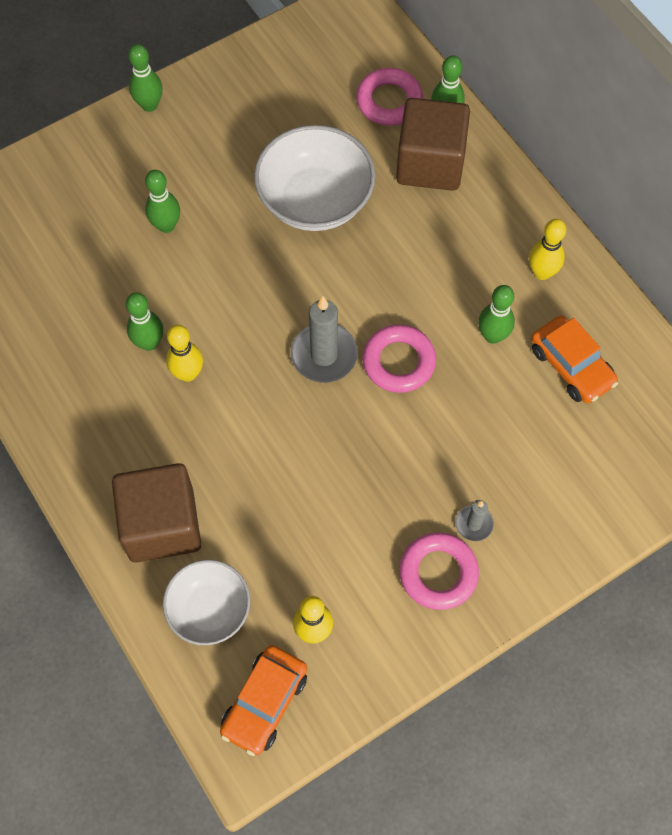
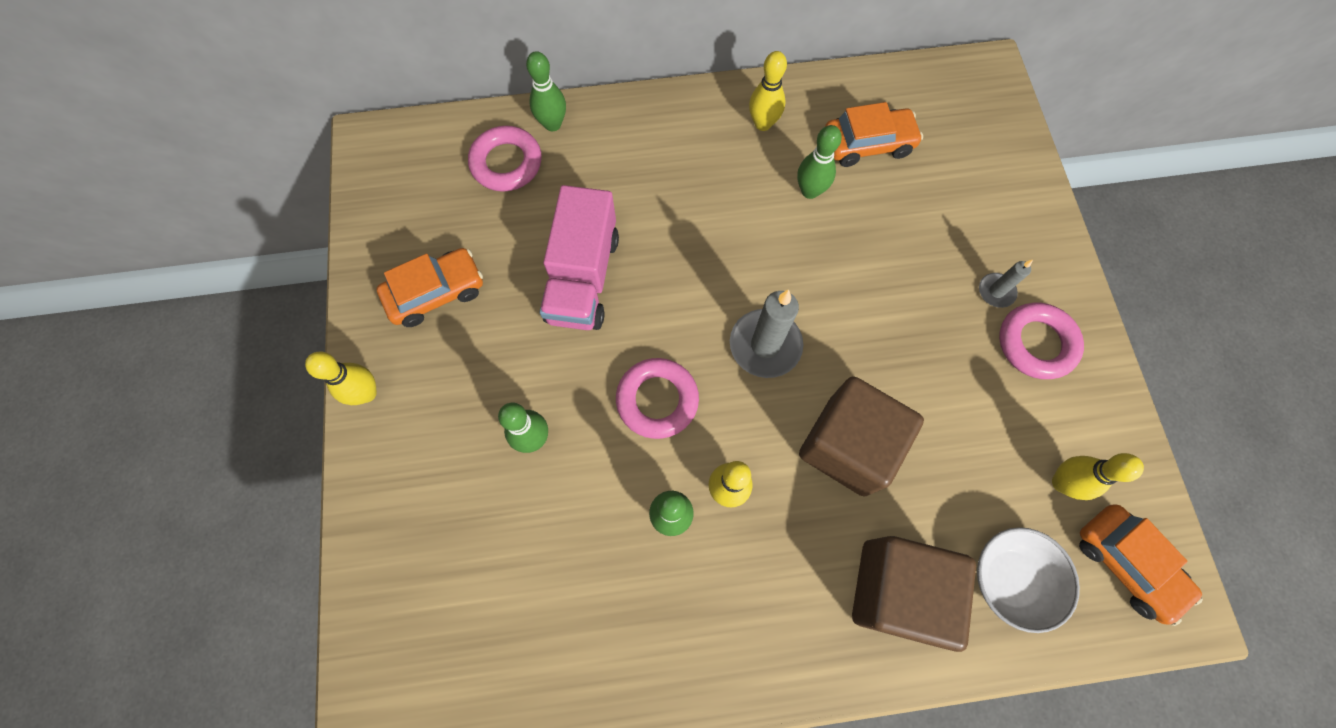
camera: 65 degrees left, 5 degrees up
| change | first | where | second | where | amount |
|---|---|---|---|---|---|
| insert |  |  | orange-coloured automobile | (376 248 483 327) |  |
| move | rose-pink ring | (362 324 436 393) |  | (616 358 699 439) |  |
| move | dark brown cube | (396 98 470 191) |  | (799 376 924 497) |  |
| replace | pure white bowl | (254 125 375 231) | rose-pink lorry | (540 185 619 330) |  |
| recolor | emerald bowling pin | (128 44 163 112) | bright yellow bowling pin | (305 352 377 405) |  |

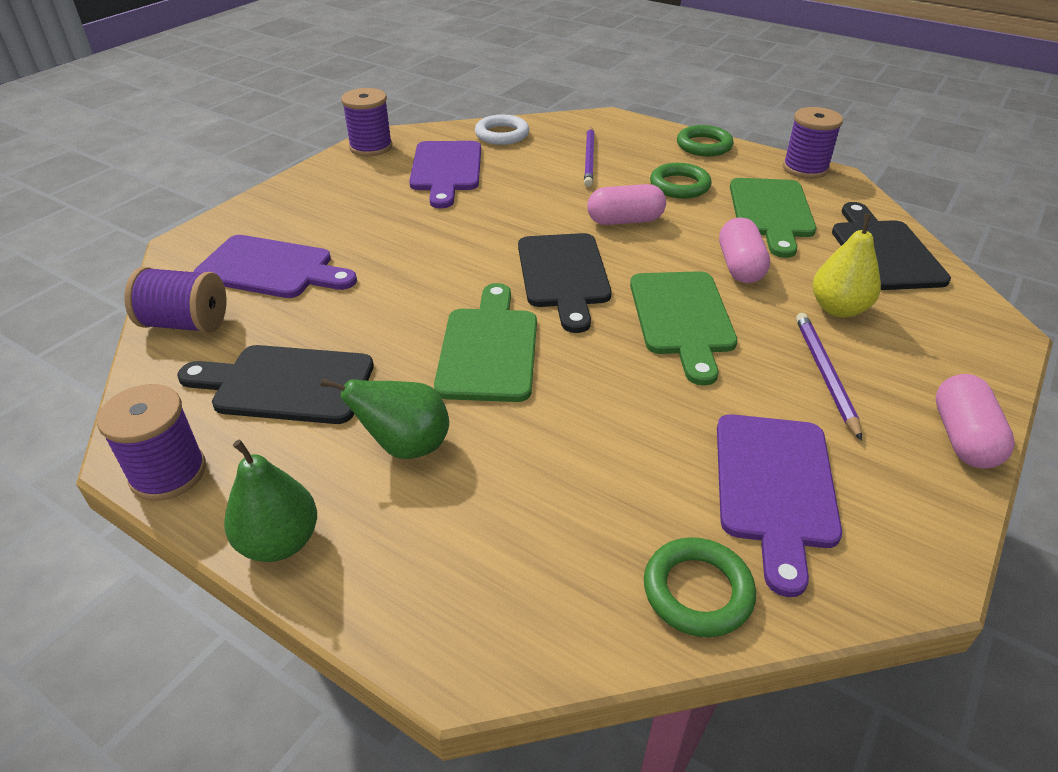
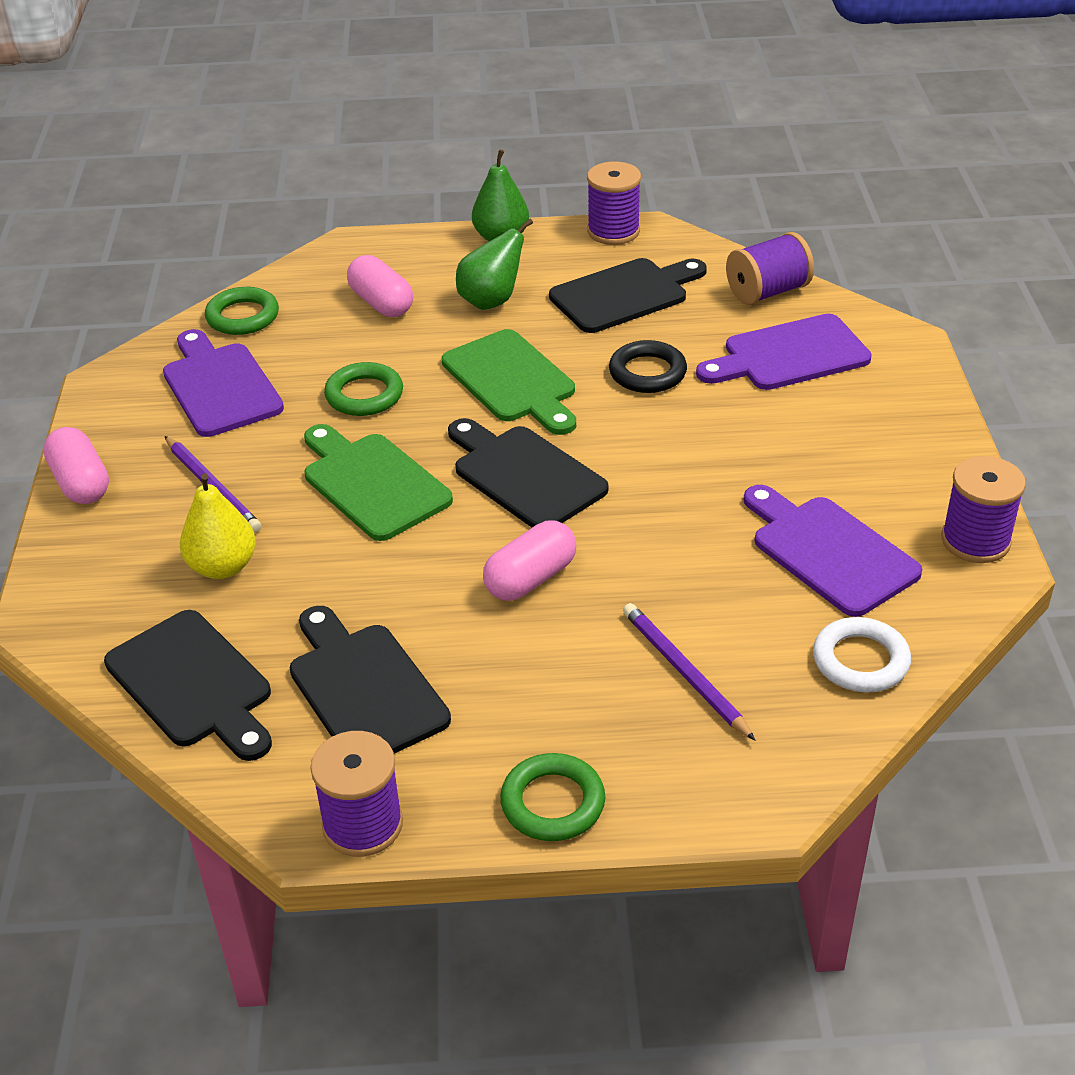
camera: 145 degrees right, 0 degrees up
| change | first | where | second | where | amount |
|---|---|---|---|---|---|
| insert |  |  | jet-black ring | (609 340 687 393) |  |
| move | emerald ring | (650 163 712 199) |  | (324 362 403 416) |  |
| move | rose-pink pill shape | (719 217 770 283) |  | (347 255 413 317) |  |
| recolor | emerald cutting board | (730 178 816 258) | jet-black cutting board | (290 606 451 754) |  |

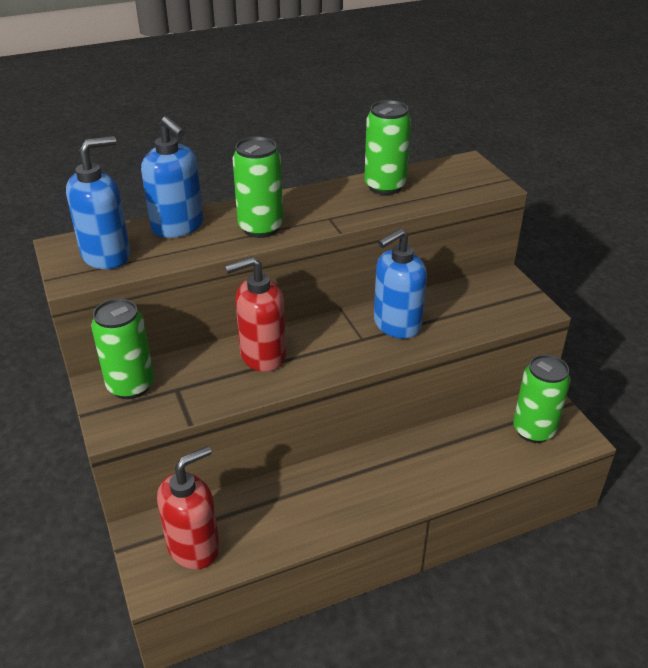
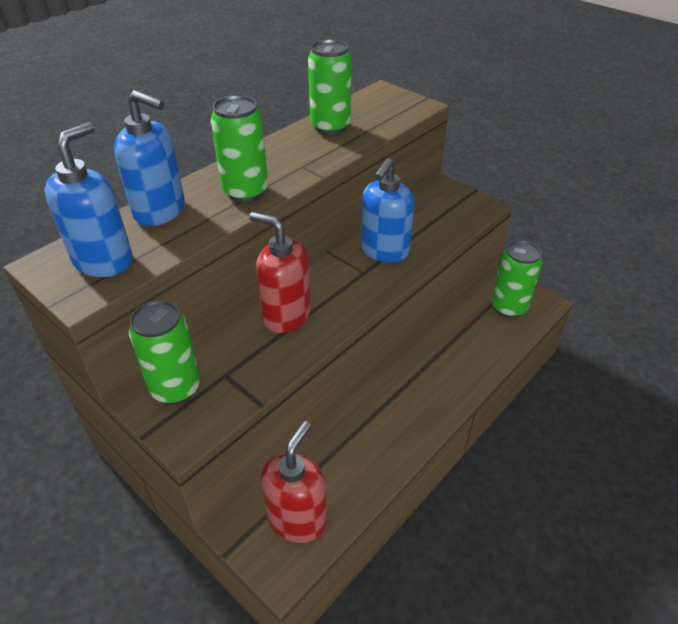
camera: 25 degrees left, 5 degrees up
| change | first | where | second | where | amount |
|---|---|---|---|---|---|
| rotate | crimson pump bottle | (225 256 286 372) |  | (249 212 311 333) | 75 degrees clockwise |

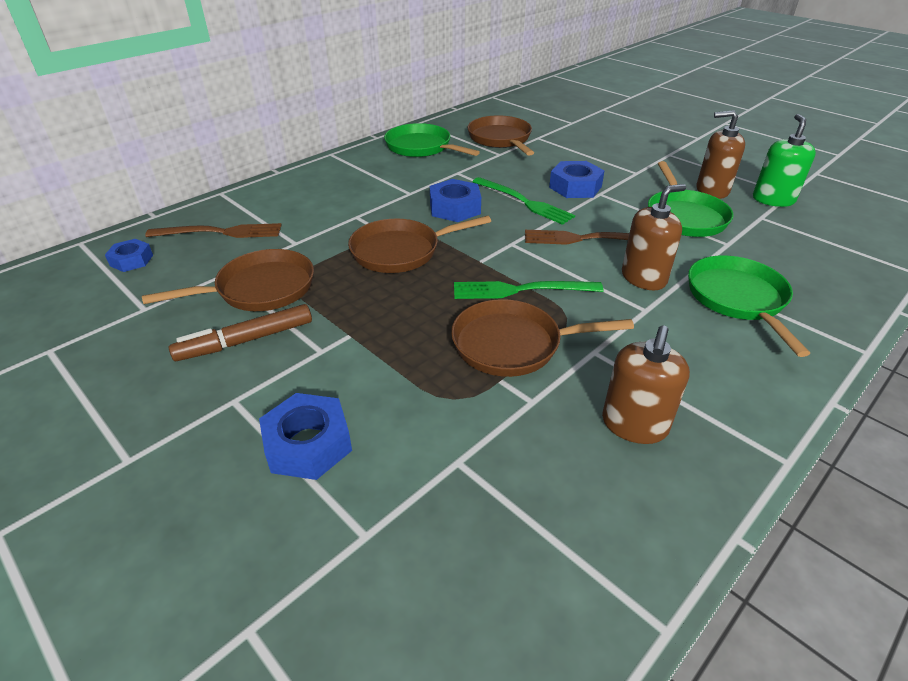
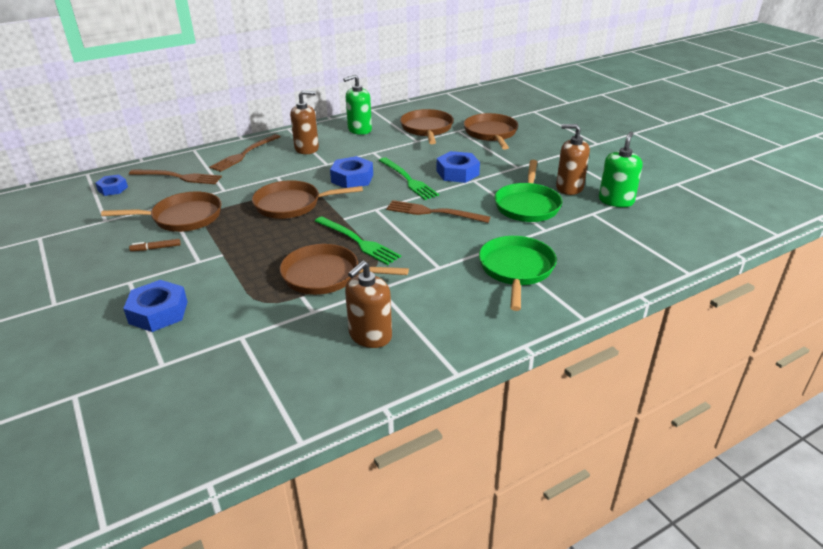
camera: 15 degrees right, 5 degrees down
| change | first | where | second | where | amount |
|---|---|---|---|---|---|
| insert |  |  | dark brown table fork | (209 134 280 172) |  |
| insert |  |  | dark brown pan | (464 113 518 150) |  |
| move | dark brown pump bottle | (622 184 686 290) |  | (290 90 319 154) |  |
| replace | emerald pan | (384 123 480 157) | emerald pump bottle | (343 74 372 135) |  |
| rotate | emerald table fork | (454 281 603 299) |  | (315 217 401 265) | 150 degrees counterclockwise |
| resize | dark brown felt pen | (169 304 312 361) |  | (129 239 181 251) | x0.52 |

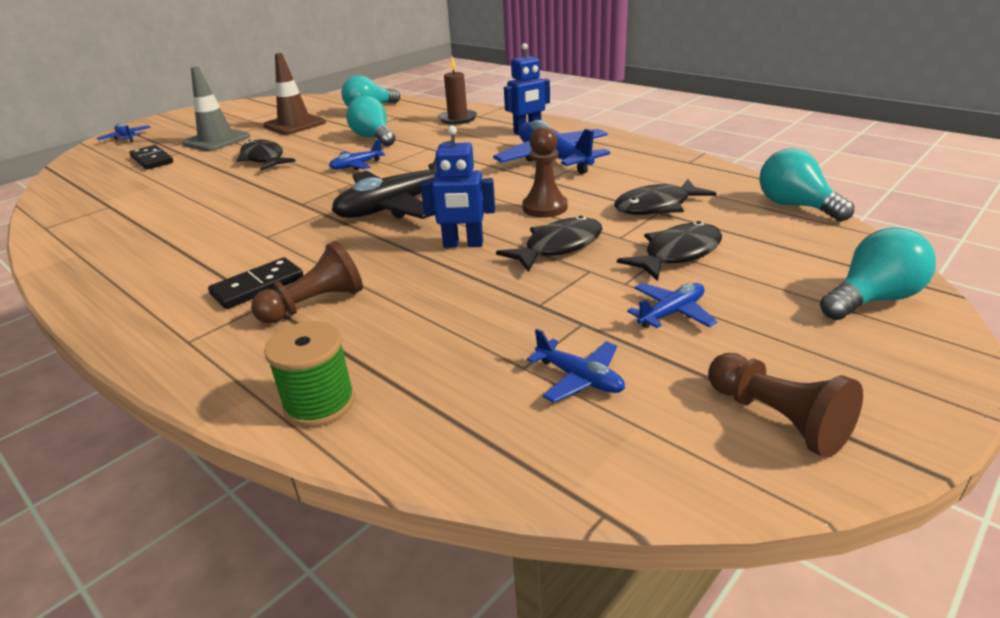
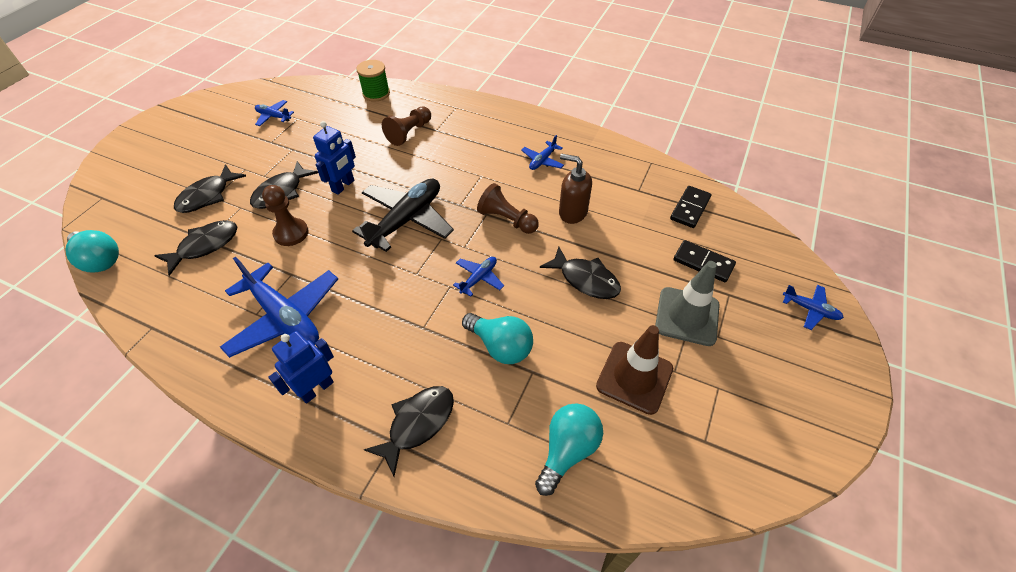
camera: 160 degrees right, 20 degrees up
| change | first | where | second | where | amount |
|---|---|---|---|---|---|
| delete | teal bulb | (820 227 936 320) |  |  |  |
| insert |  |  | dark brown pump bottle | (559 154 592 224) |  |
| move | jet-black domino | (208 257 304 309) |  | (670 186 711 228) |  |
| move | royal blue plane | (627 283 718 328) |  | (521 135 564 170) |  |
| move | dark brown pawn | (708 353 863 458) |  | (477 183 539 234) |  |
| replace | dark brown candle | (438 56 477 125) | jet-black toy fish | (363 386 454 476) |  |
| rotate | royal blue robot figure | (420 125 495 248) |  | (313 121 356 195) | 135 degrees clockwise |

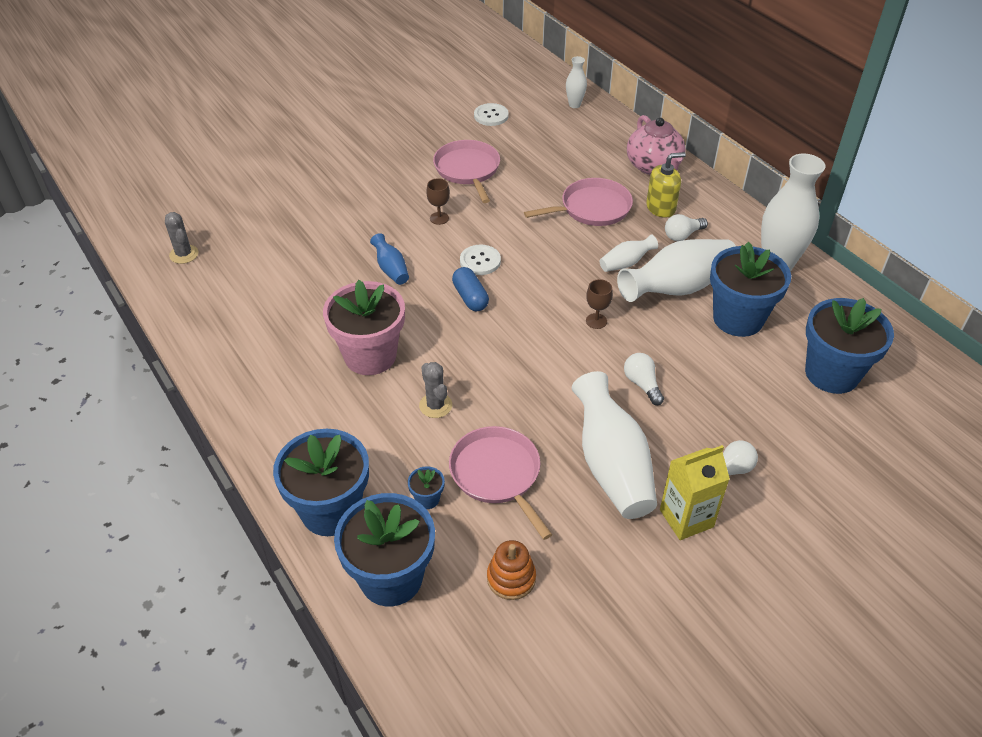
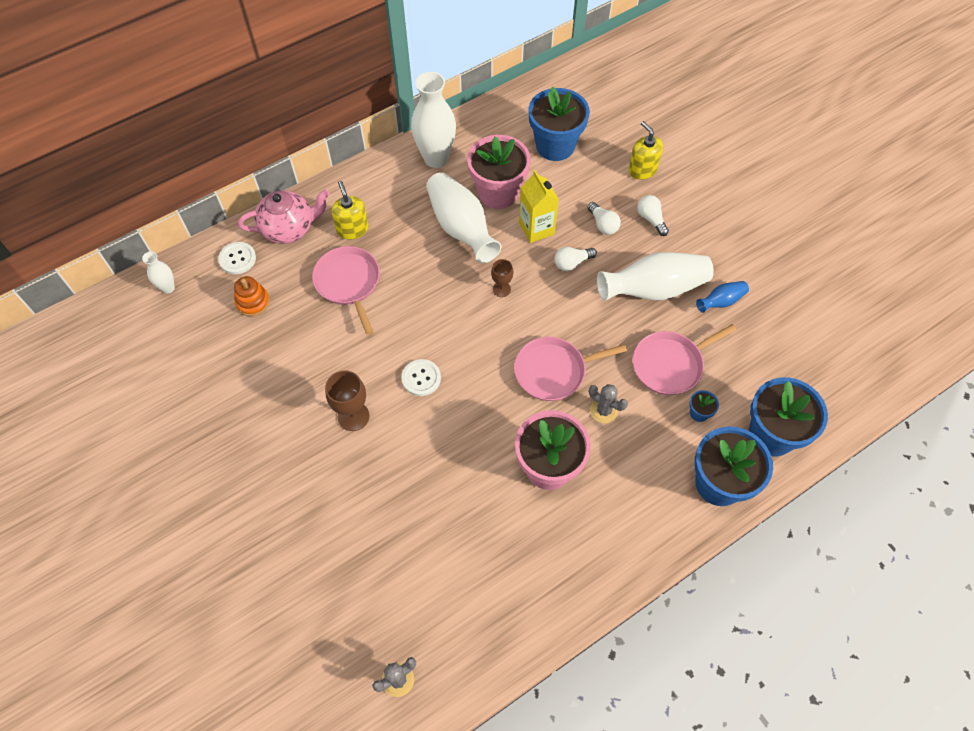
camera: 90 degrees left, 15 degrees up
| change | first | where | second | where | amount |
|---|---|---|---|---|---|
| delete | royal blue pill shape | (452 267 489 311) |  |  |  |
| delete | pure white vase | (600 234 658 272) |  |  |  |
| insert |  |  | bright yellow pump bottle | (628 121 663 180) |  |
| move | royal blue vase | (370 233 409 285) |  | (696 281 749 313) |  |
| move | rose-pink pan | (433 140 500 203) |  | (514 337 627 401) |  |
| move | pure white sewing button | (474 103 509 126) |  | (218 242 256 274) |  |
| move | orange-coloured stacking rings | (487 540 536 600) |  | (234 276 270 316) |  |
| move | bright yellow carton | (660 445 730 540) |  | (519 170 559 243) |  |
| move | pure white bulb | (665 214 708 241) |  | (587 202 621 235) |  |
| recolor | royal blue plant pot | (710 242 791 337) | rose-pink plant pot | (467 135 531 209) |  |
| rotate | ash-grey cactus | (419 362 452 418) |  | (589 384 628 423) | 60 degrees clockwise |
| resize | dark brown goblet | (426 178 450 225) |  | (325 370 369 431) | x1.62 |

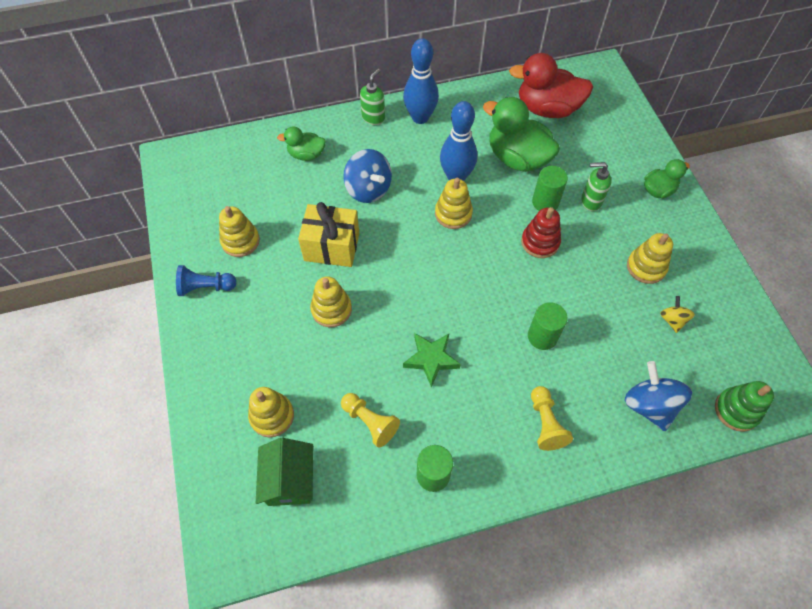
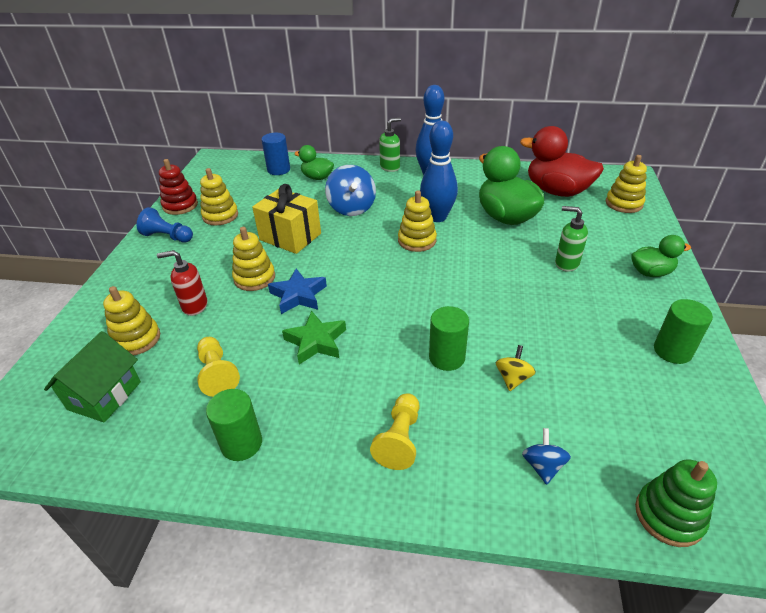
camera: 25 degrees right, 20 degrees down
| change | first | where | second | where | amount |
|---|---|---|---|---|---|
| insert |  |  | crimson pump bottle | (157 250 207 316) |  |
| insert |  |  | royal blue solid cylinder | (261 133 290 175) |  |
| insert |  |  | royal blue star | (268 269 327 314) |  |
| move | crimson stacking rings | (521 207 561 258) |  | (159 159 198 215) |  |
| move | emerald solid cylinder | (532 166 568 211) |  | (654 299 713 364) |  |
| move | bright yellow stacking rings | (627 233 673 284) |  | (606 155 647 213) |  |
| move | bright yellow toy top | (660 296 695 333) |  | (496 345 536 391) |  |
| resize | royal blue toy top | (625 361 692 431) |  | (522 428 571 485) | x0.54 |

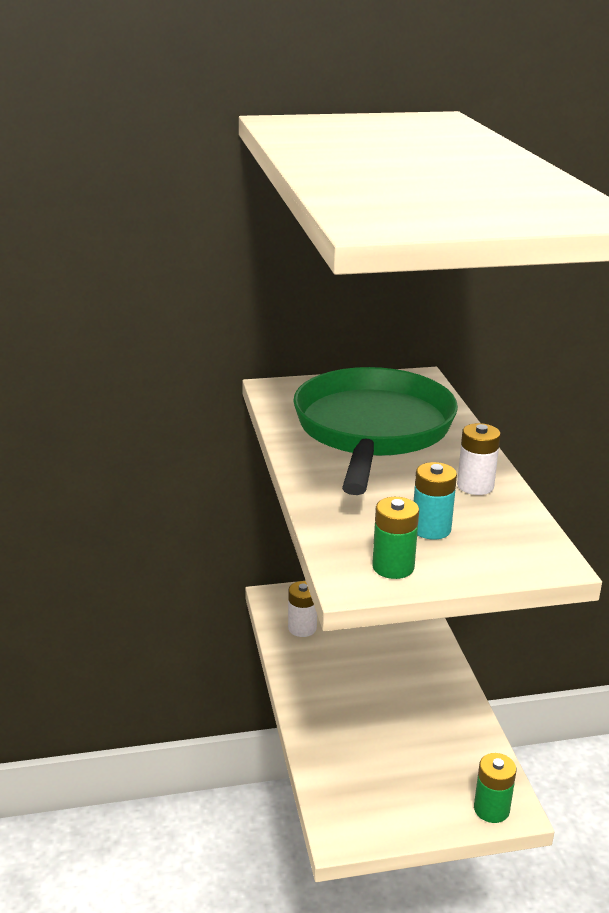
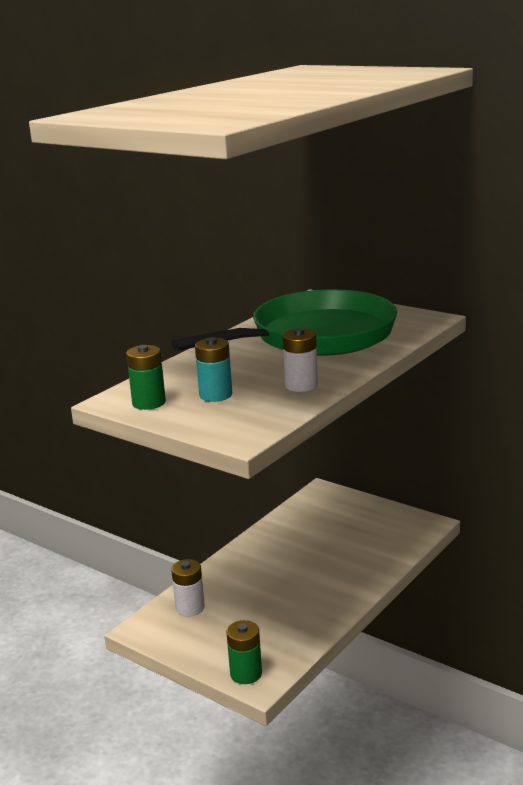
camera: 50 degrees right, 5 degrees down
| change | first | where | second | where | amount |
|---|---|---|---|---|---|
| move | pure white power cell | (288 581 317 637) |  | (171 559 205 617) |  |

